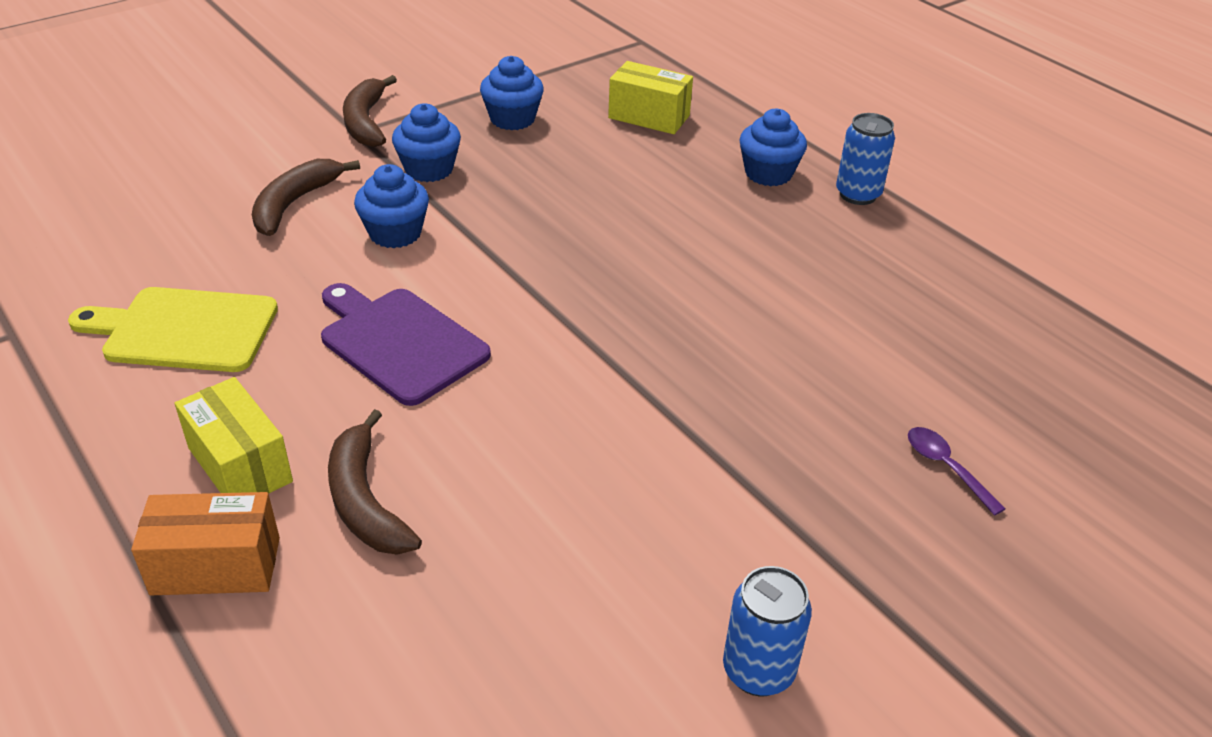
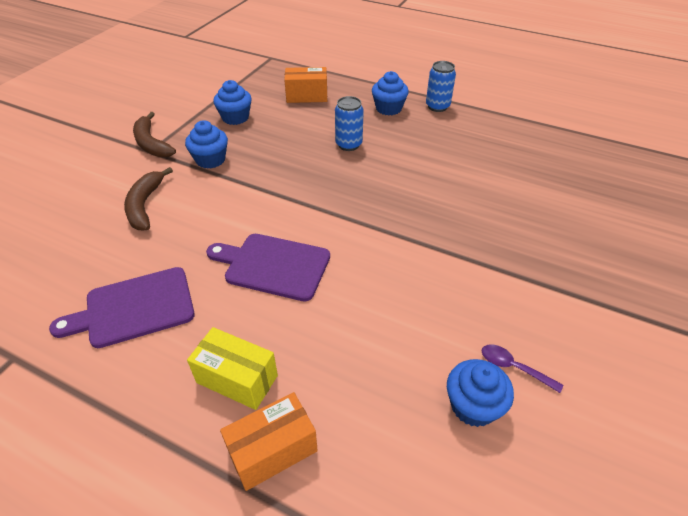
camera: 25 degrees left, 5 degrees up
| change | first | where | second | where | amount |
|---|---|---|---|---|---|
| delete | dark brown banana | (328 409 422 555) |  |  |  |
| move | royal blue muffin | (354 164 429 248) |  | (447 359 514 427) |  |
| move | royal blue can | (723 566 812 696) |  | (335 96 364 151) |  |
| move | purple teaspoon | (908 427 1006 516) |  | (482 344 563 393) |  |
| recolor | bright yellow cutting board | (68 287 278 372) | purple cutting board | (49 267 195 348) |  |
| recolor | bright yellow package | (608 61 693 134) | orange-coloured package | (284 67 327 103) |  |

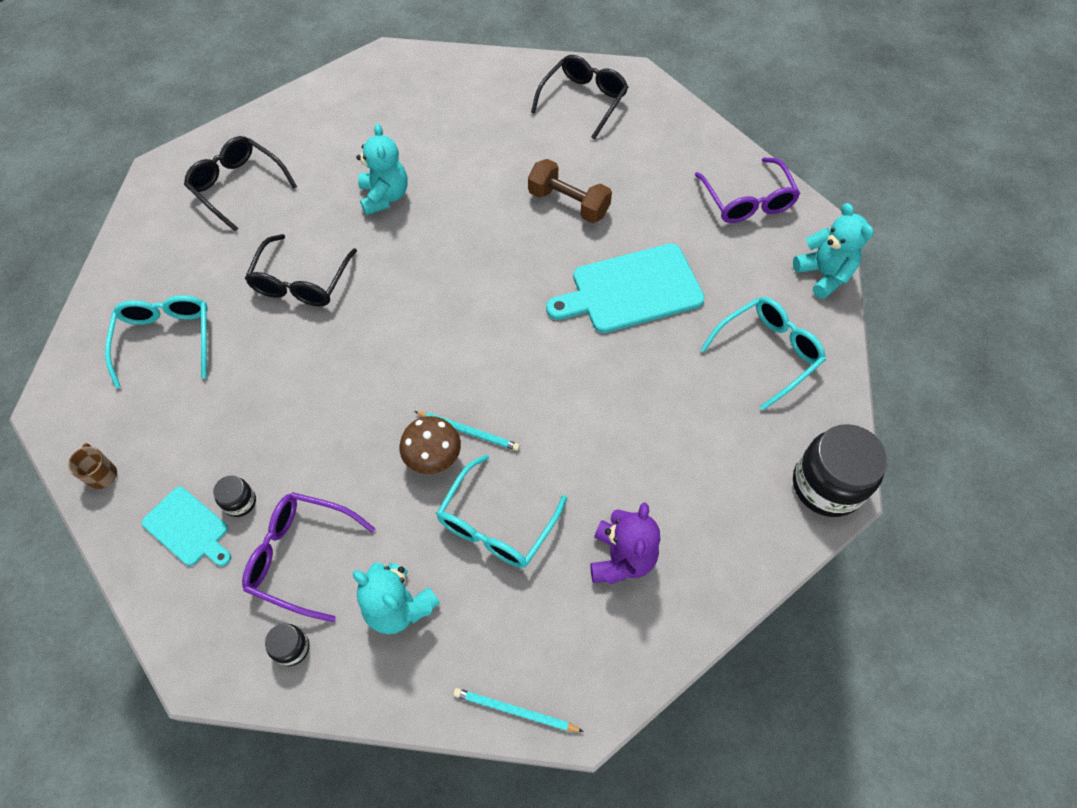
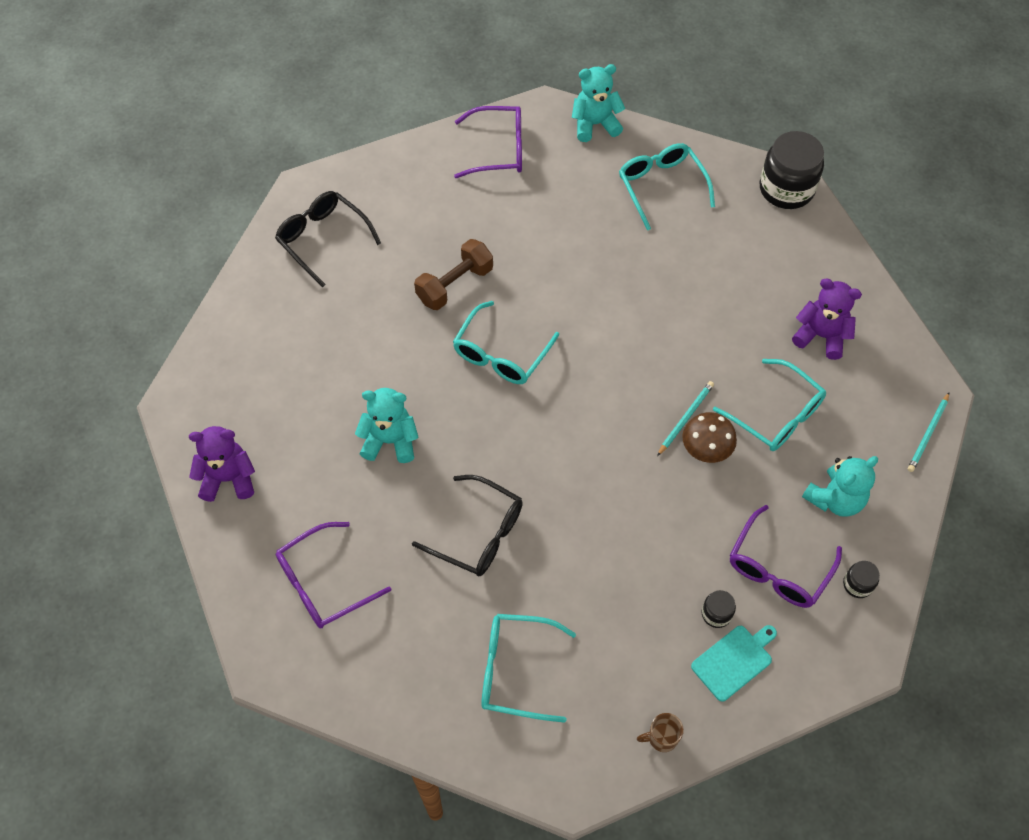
camera: 75 degrees left, 0 degrees up
| change | first | where | second | where | amount |
|---|---|---|---|---|---|
| delete | teal cutting board | (546 243 705 333) |  |  |  |
| insert |  |  | purple teddy bear | (189 426 255 502) |  |
| insert |  |  | teal spectacles | (453 301 559 384) |  |
| recolor | jet-black spectacles | (184 136 297 231) | purple spectacles | (276 522 391 629) |  |

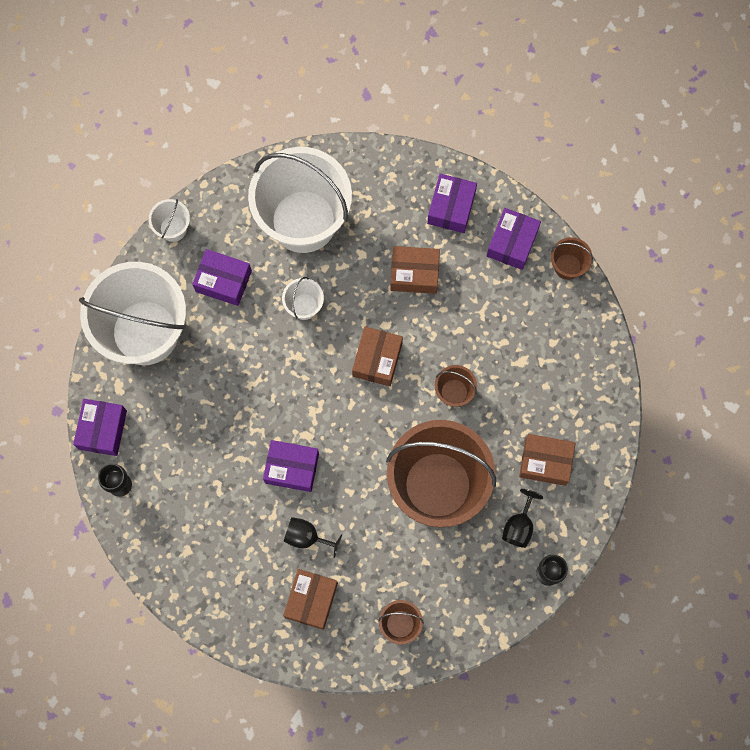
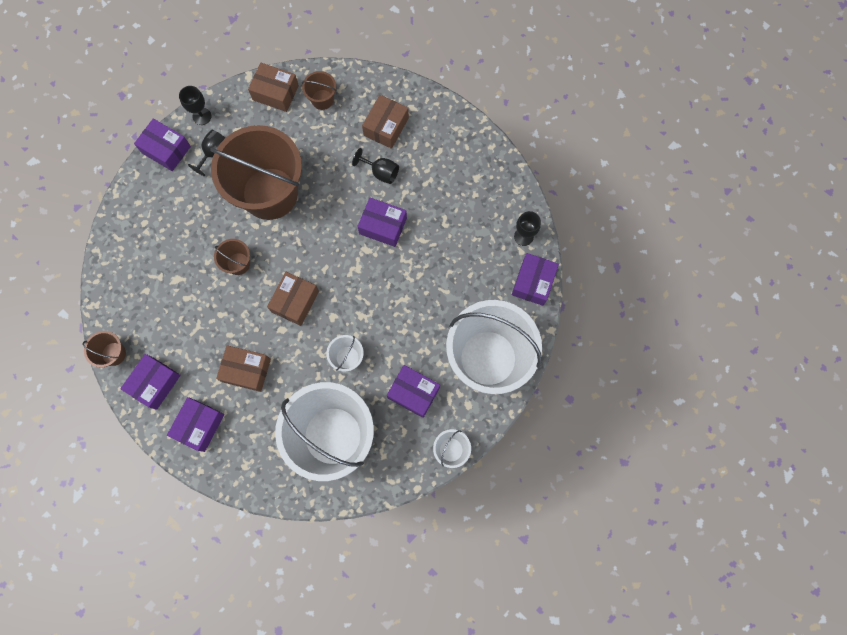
camera: 170 degrees left, 0 degrees up
| change | first | where | second | where | amount |
|---|---|---|---|---|---|
| insert |  |  | purple package | (134 118 191 171) |  |
| move | dark brown package | (519 434 575 486) |  | (248 63 299 112) |  |

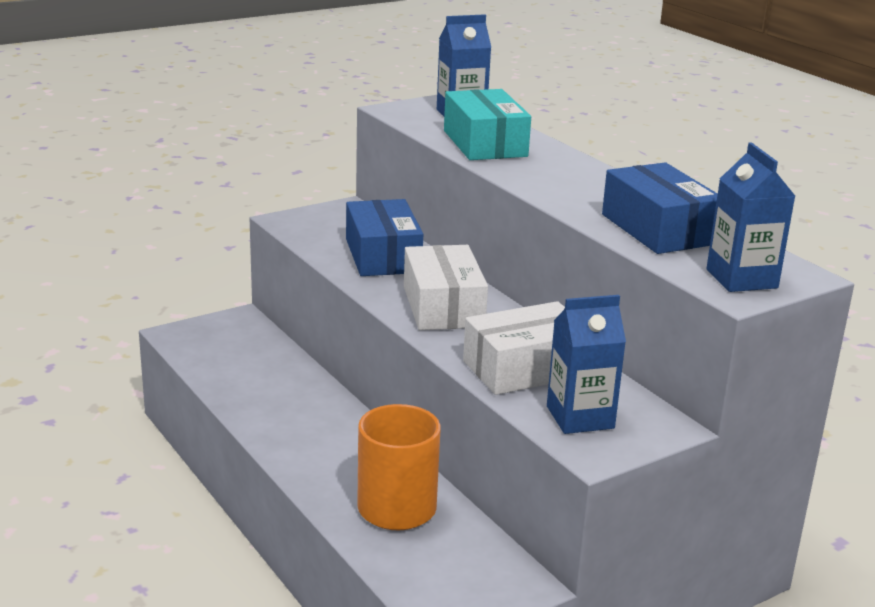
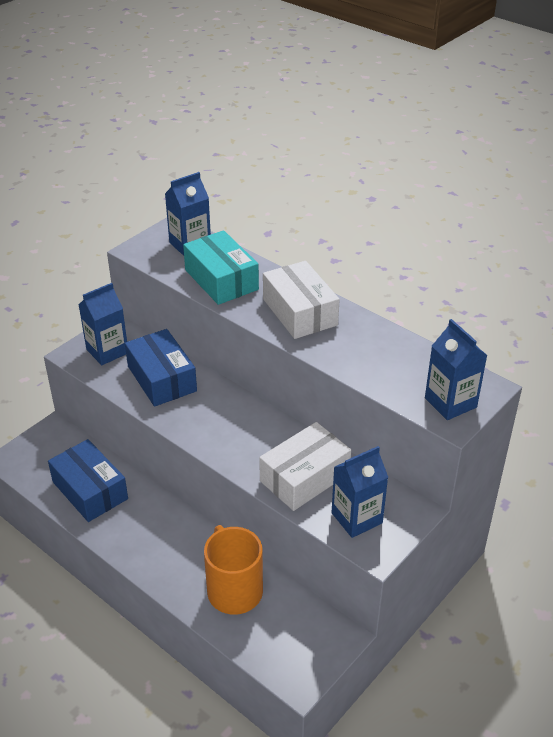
camera: 15 degrees left, 15 degrees up
| change | first | where | second | where | amount |
|---|---|---|---|---|---|
| insert |  |  | royal blue carton | (79 283 127 365) |  |
| move | pure white package | (404 245 488 330) |  | (263 261 340 339) |  |
| move | royal blue package | (602 163 718 254) |  | (48 439 128 522) |  |

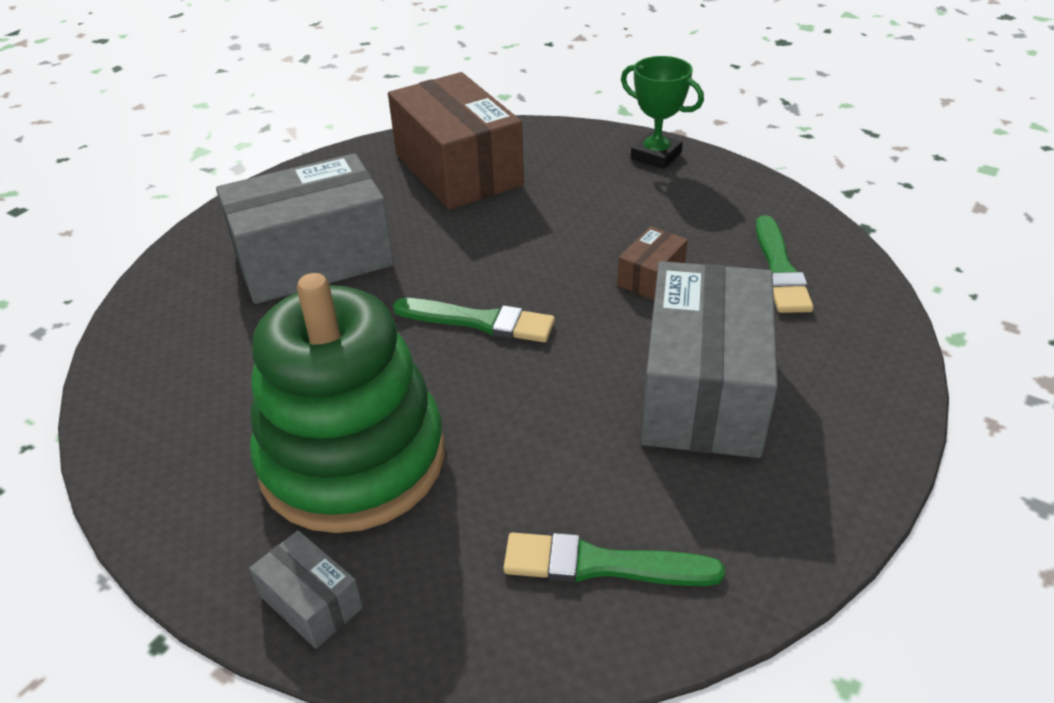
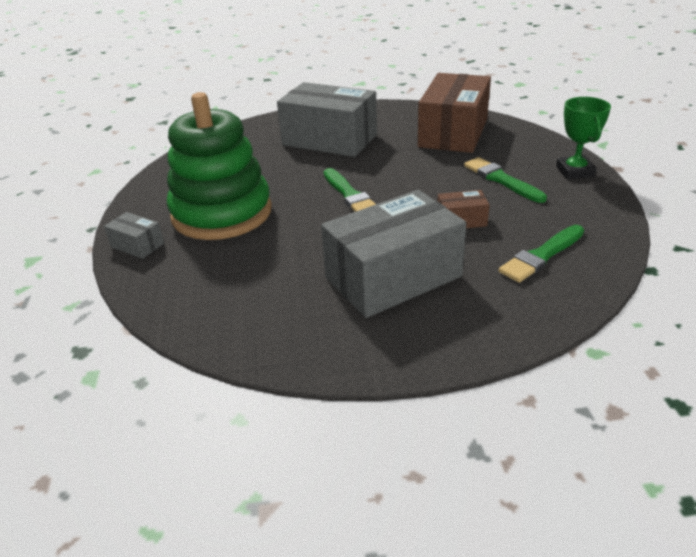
camera: 50 degrees right, 5 degrees down
| change | first | where | second | where | amount |
|---|---|---|---|---|---|
| move | emerald brush | (503 533 725 586) |  | (464 157 547 203) |  |
| rotate | ash-grey package | (249 530 363 649) |  | (104 212 164 259) | 60 degrees counterclockwise |

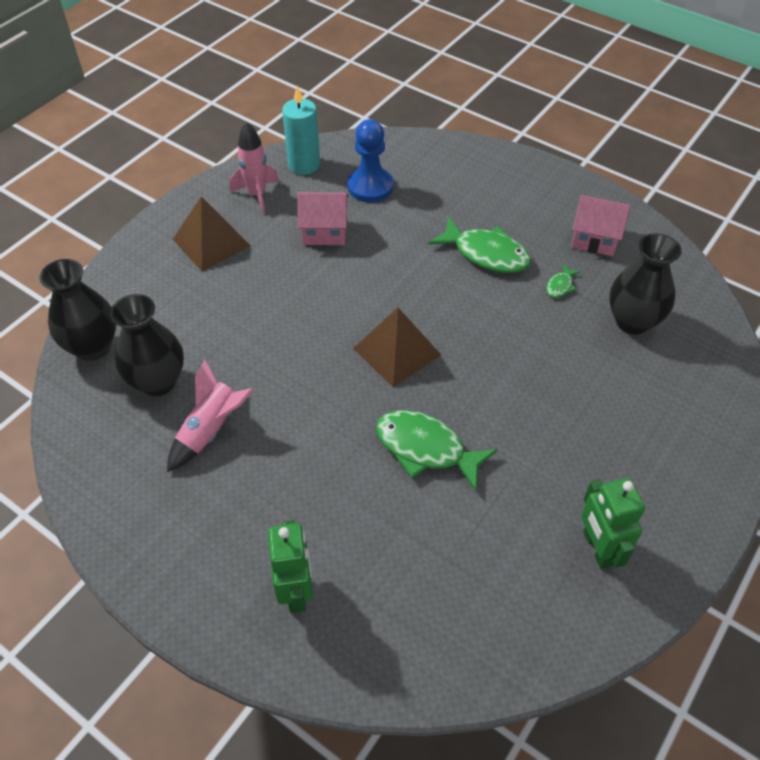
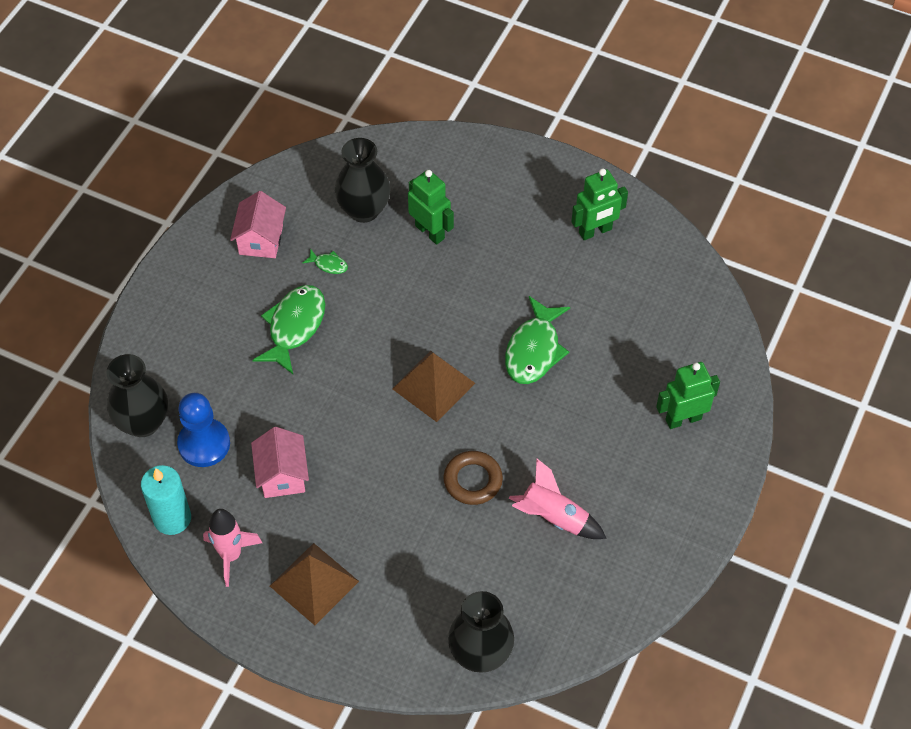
camera: 100 degrees left, 5 degrees up
| change | first | where | second | where | amount |
|---|---|---|---|---|---|
| insert |  |  | emerald robot figure | (408 170 454 245) |  |
| insert |  |  | dark brown ring | (444 451 503 505) |  |
| move | jet-black vase | (110 294 184 396) |  | (106 354 168 437) |  |

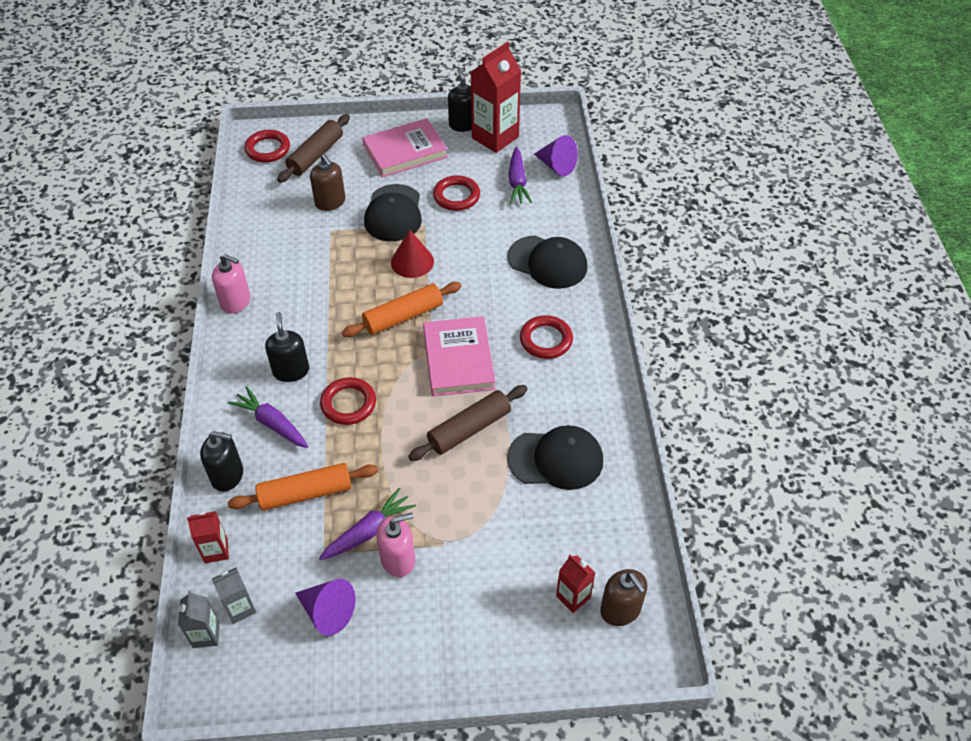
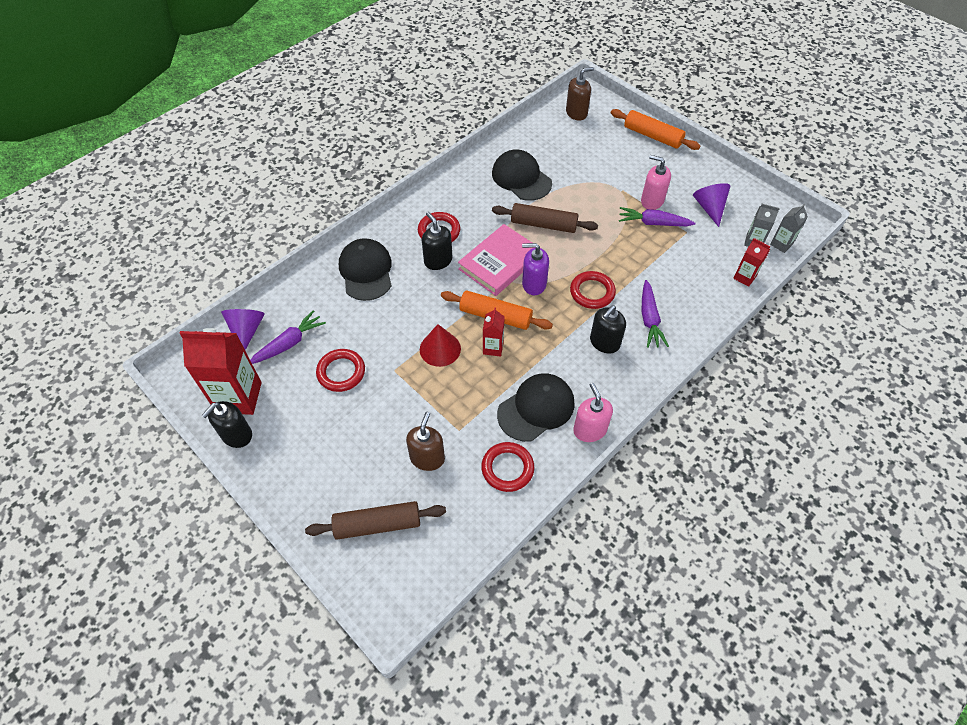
camera: 130 degrees left, 5 degrees up
| change | first | where | second | where | amount |
|---|---|---|---|---|---|
| delete | rose-pink book | (362 118 448 178) |  |  |  |
| insert |  |  | purple pump bottle | (522 243 549 295) |  |
| move | jet-black pump bottle | (200 431 243 492) |  | (422 212 452 270) |  |
| move | orange-coloured rolling pin | (228 463 378 511) |  | (611 109 700 150) |  |
| move | crimson ring | (244 130 290 163) |  | (481 442 534 492) |  |
| move | jet-black baseball cap | (364 184 422 242) |  | (497 373 575 442) |  |
| move | crimson carton | (556 555 595 613) |  | (483 308 505 357) |  |
| rotate | dark brown pump bottle | (600 569 647 626) |  | (566 67 594 121) | 45 degrees clockwise |

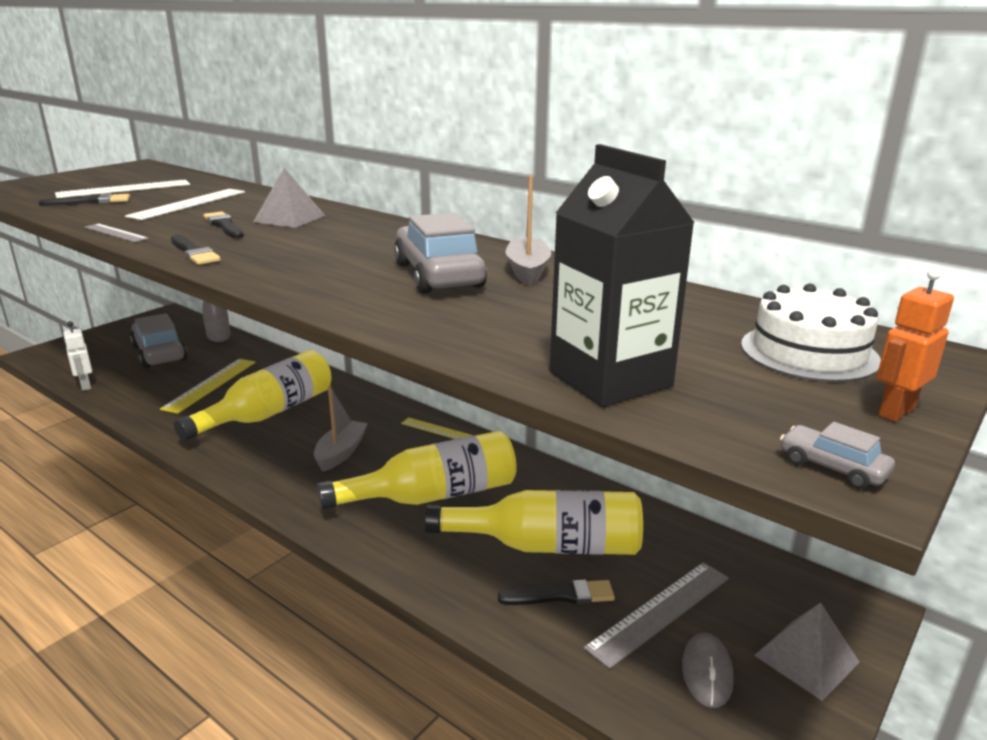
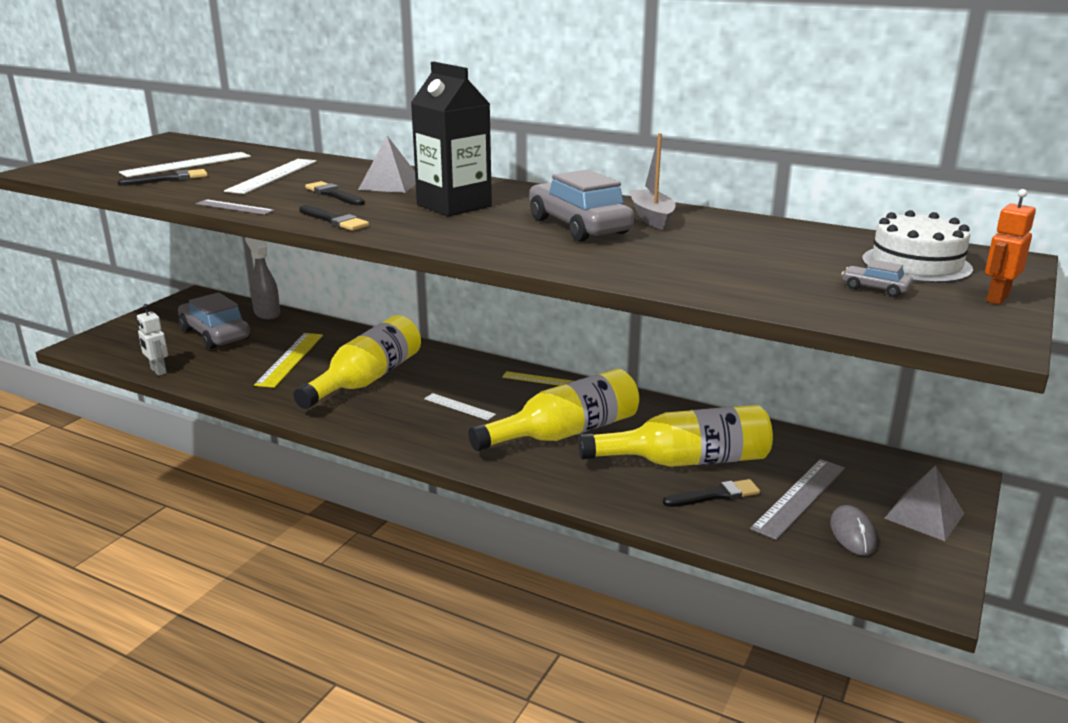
camera: 10 degrees left, 0 degrees up
| change | first | where | second | where | amount |
|---|---|---|---|---|---|
| move | jet-black carton | (550 144 695 407) |  | (411 61 492 217) |  |
| move | ash-grey automobile | (780 422 895 489) |  | (842 260 913 297) |  |
| replace | ash-grey sailboat | (314 386 368 472) | pure white measuring stick | (424 393 496 420) |  |

